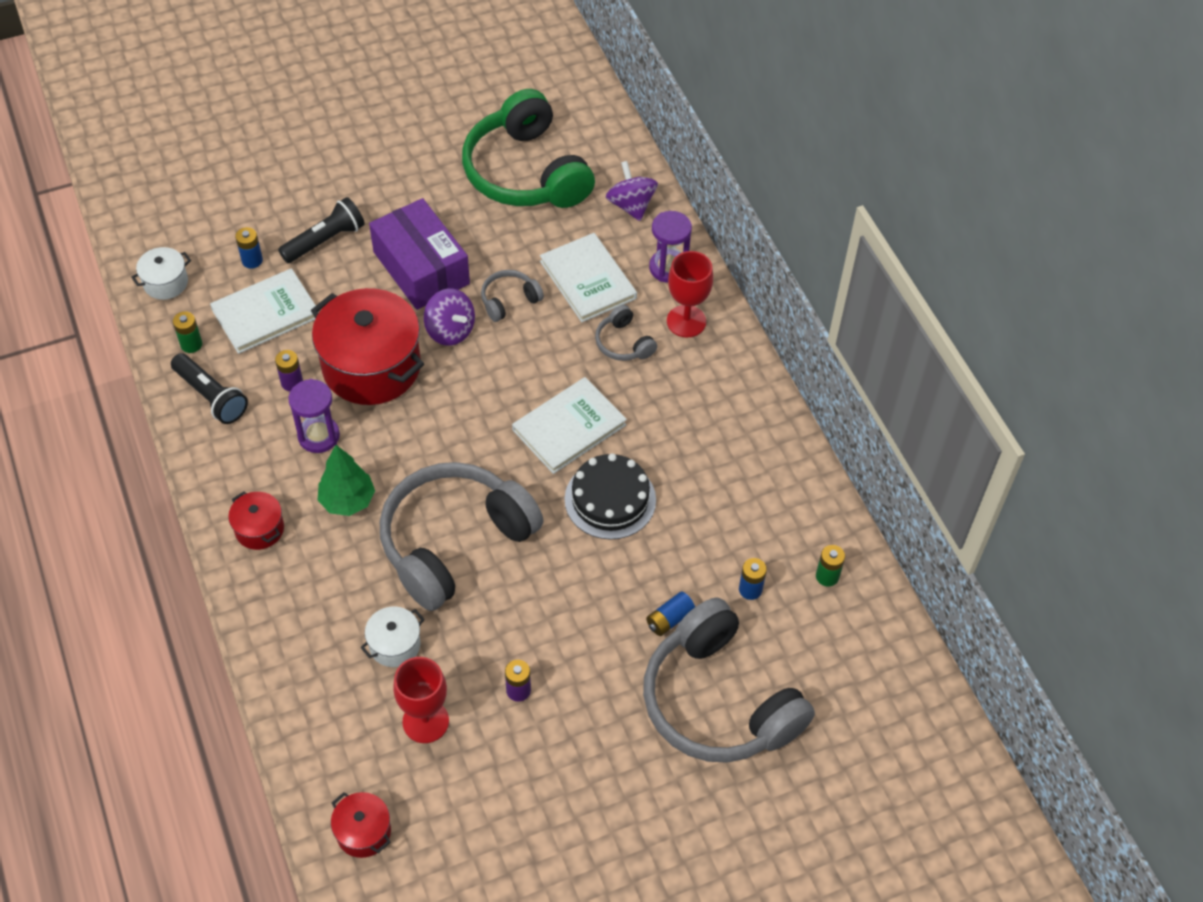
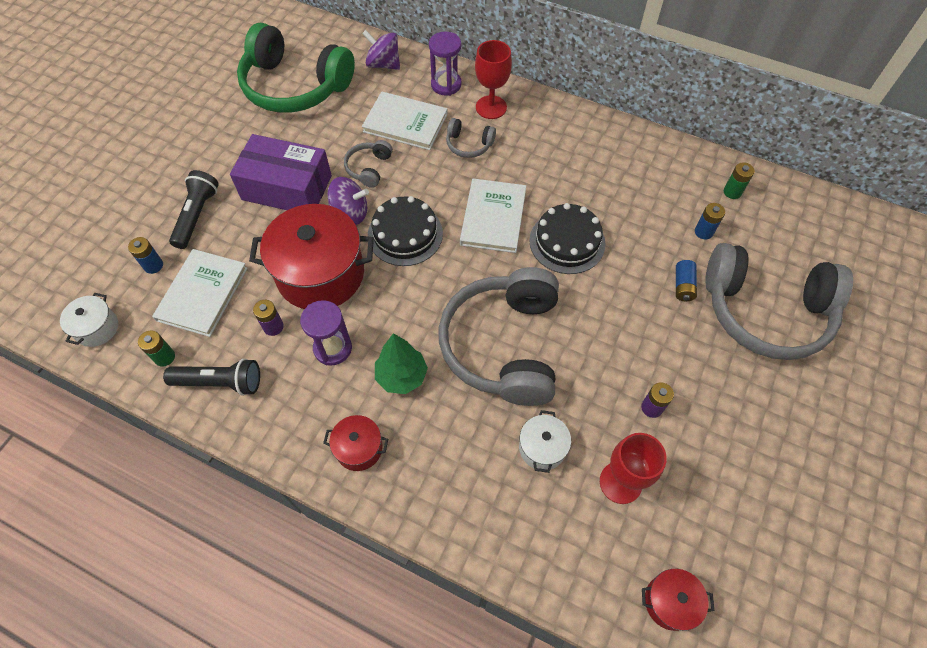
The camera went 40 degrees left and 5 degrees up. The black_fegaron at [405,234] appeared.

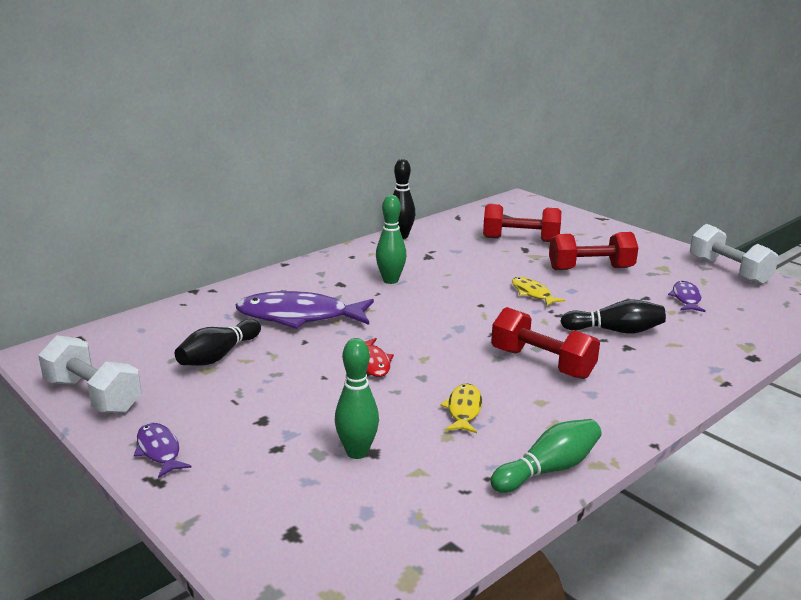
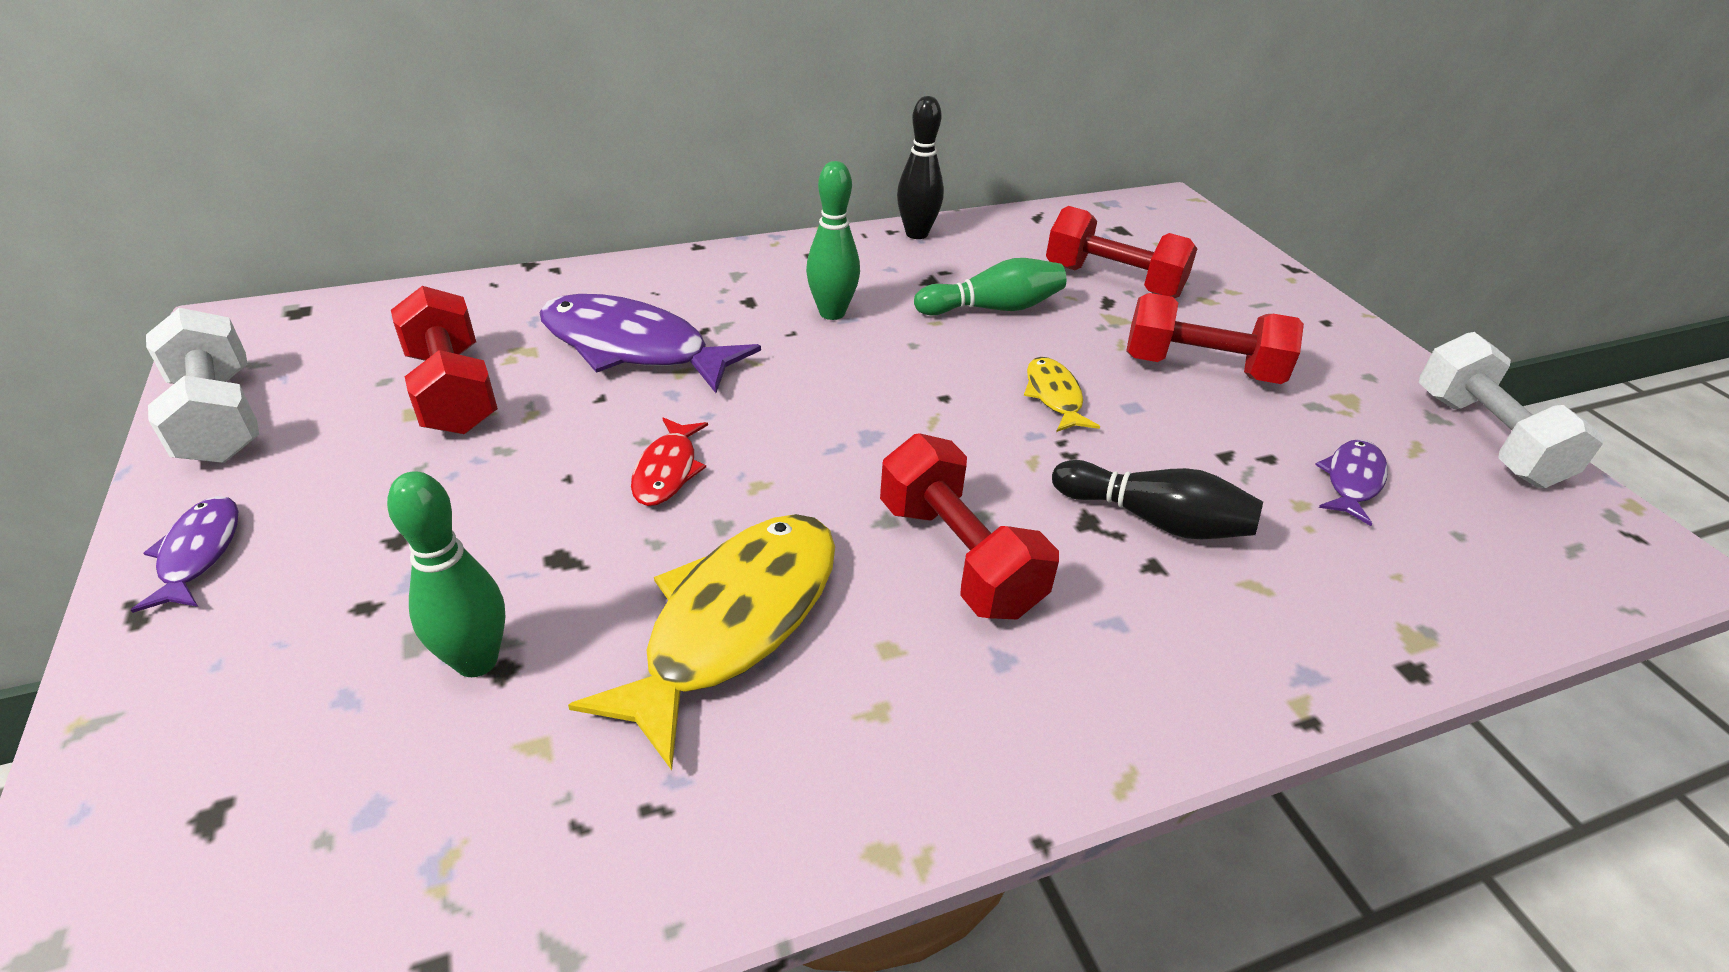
The camera went 20 degrees right and 15 degrees up. The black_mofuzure at [218,356] was replaced by the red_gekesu at [452,391]. The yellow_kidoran at [463,410] changed to 1.99 times the size. The green_mofuzure moved from [548,469] to [993,308].

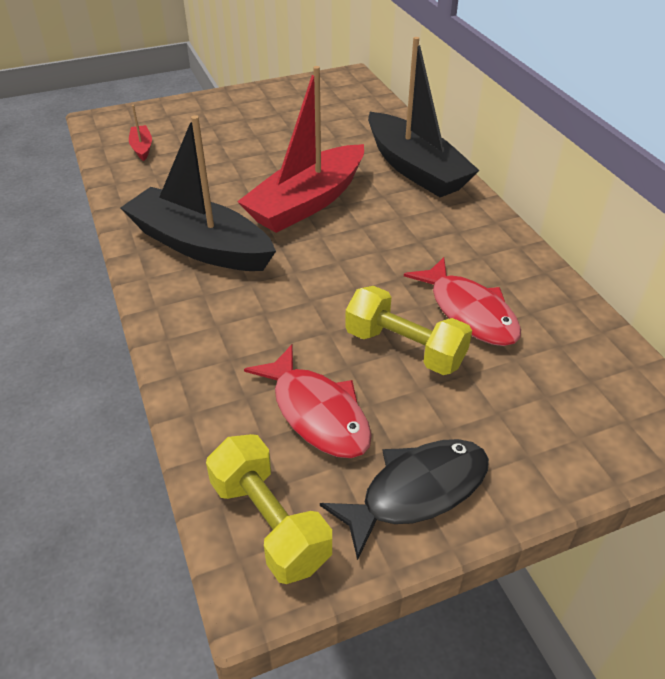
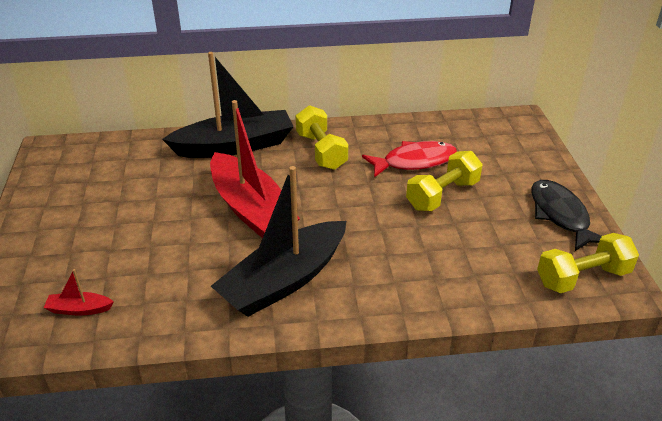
The camera went 75 degrees left and 5 degrees down. The yellow_gekesu at [321,151] appeared. The red_kidoran at [317,413] disappeared.

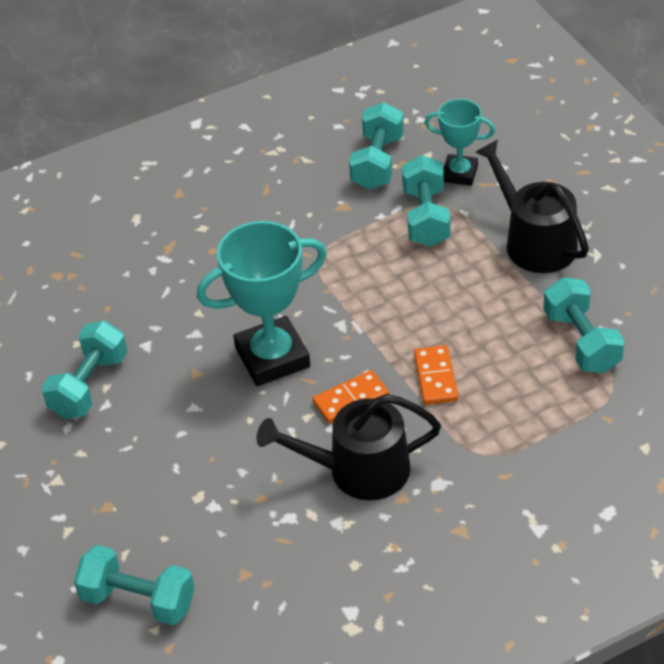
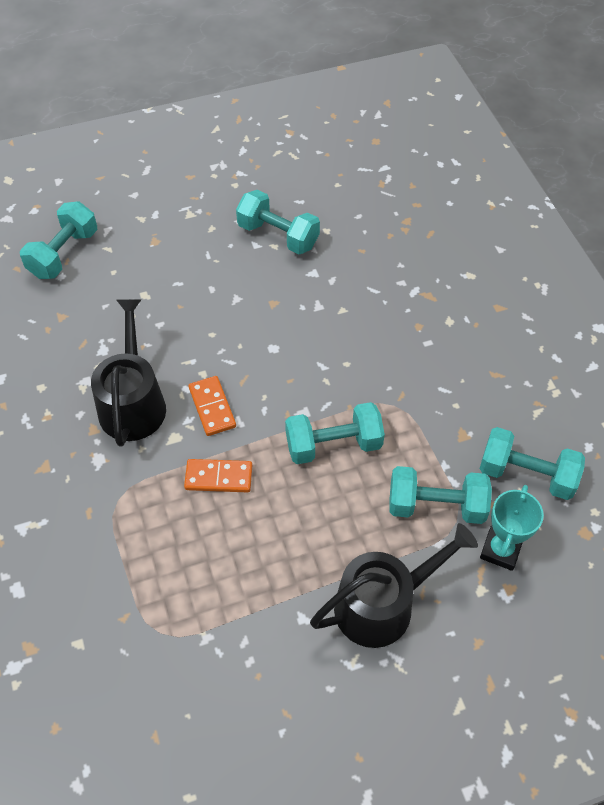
The camera went 95 degrees right and 10 degrees up. The turquoise_gekesu moved from [581,341] to [333,445]. The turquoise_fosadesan at [272,357] disappeared.

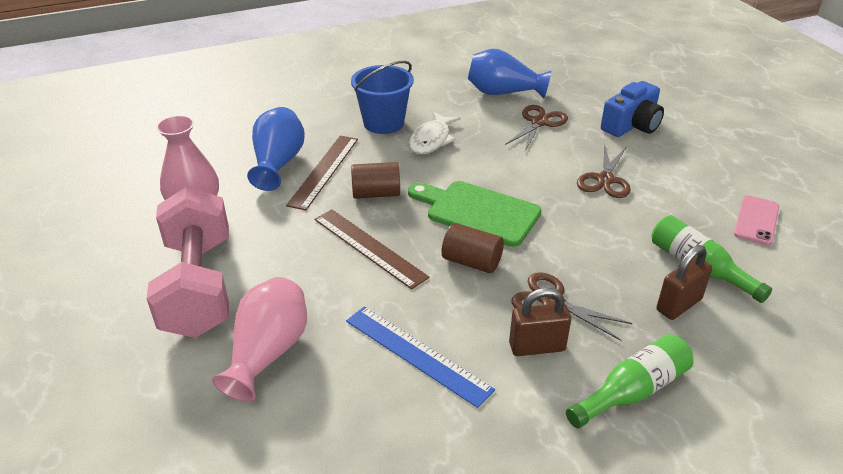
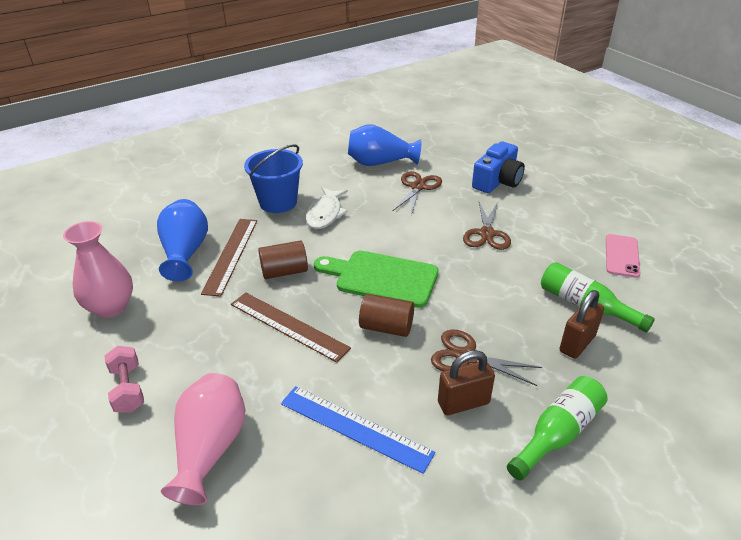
The camera went 10 degrees left and 0 degrees up. The pink_gekesu at [198,286] changed to 0.45 times the size.

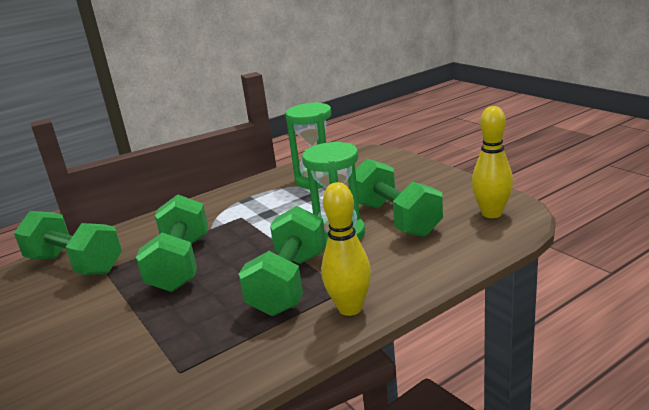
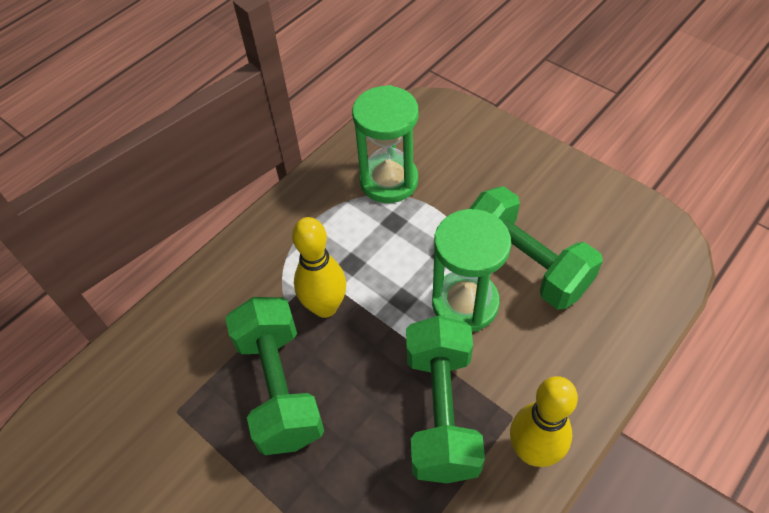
The camera went 15 degrees left and 30 degrees up. The yellow_mofuzure moved from [491,213] to [325,307]. The green_gekesu at [75,264] disappeared.

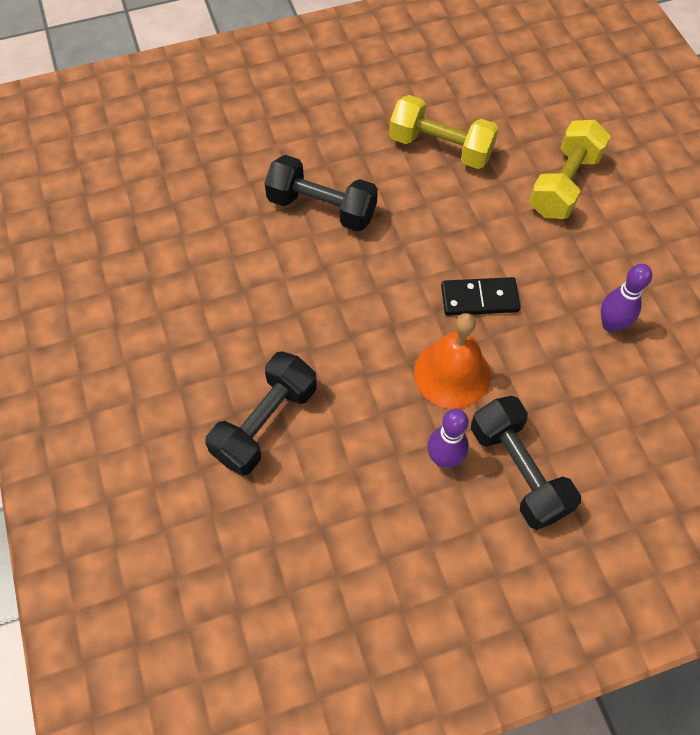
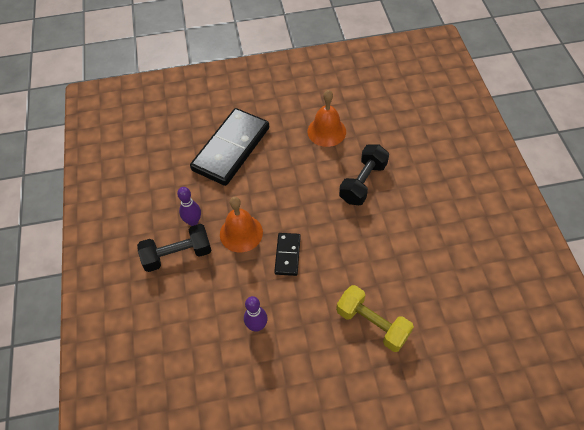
The camera went 100 degrees right and 5 degrees down. The black_gekesu at [265,423] was replaced by the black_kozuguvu at [231,149]. The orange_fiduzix at [326,131] appeared. The yellow_gekesu at [440,148] disappeared.

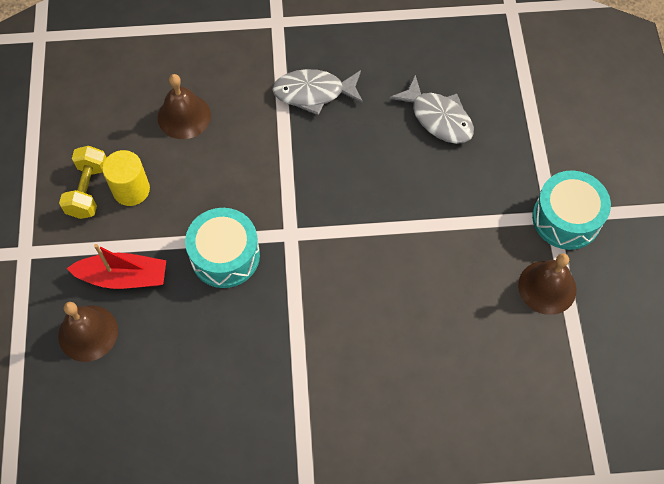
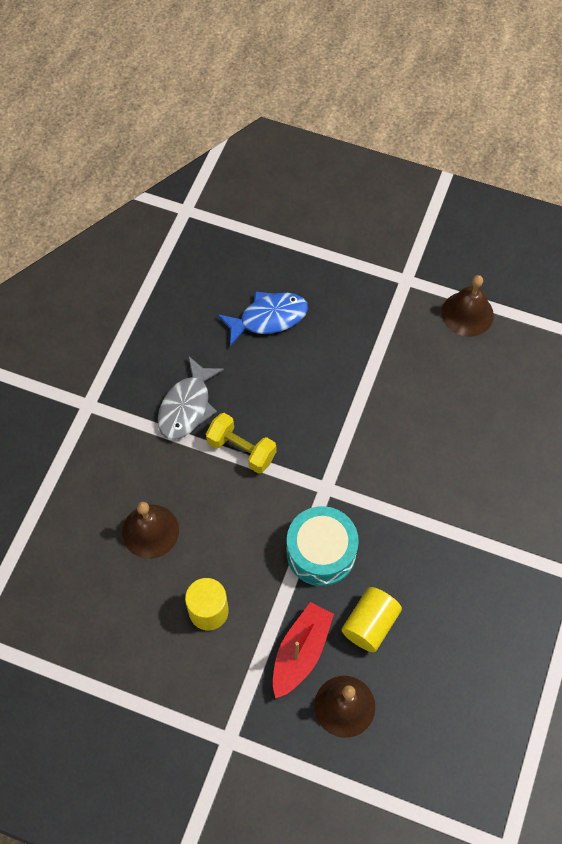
The camera went 65 degrees left and 0 degrees up. The yellow_gekesu moved from [88,190] to [241,450]. The grey_kidoran at [438,118] became the blue_kidoran at [268,318]. The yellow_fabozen at [370,624] appeared. The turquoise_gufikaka at [566,218] disappeared.

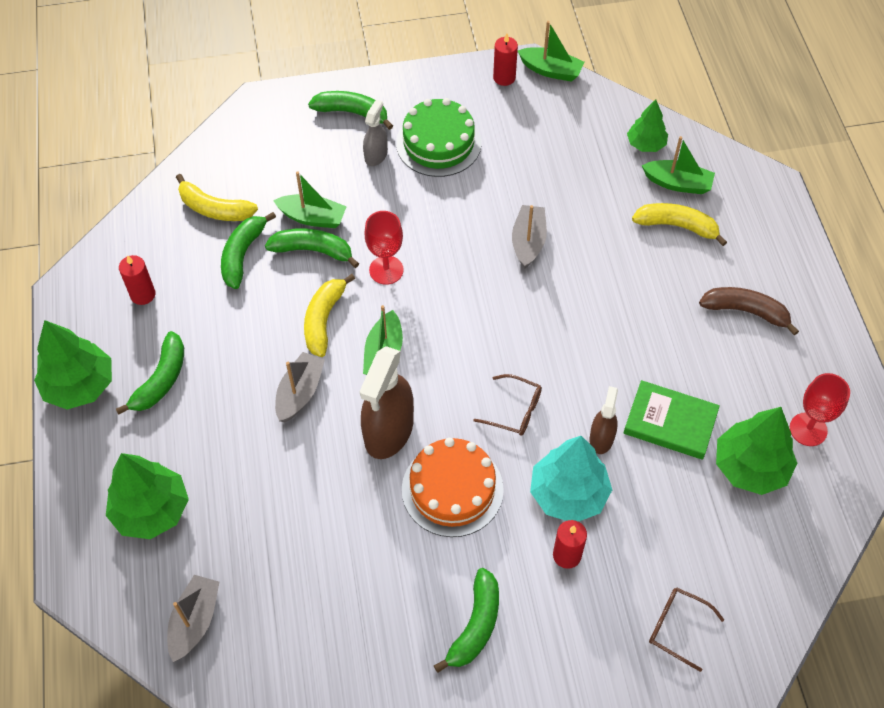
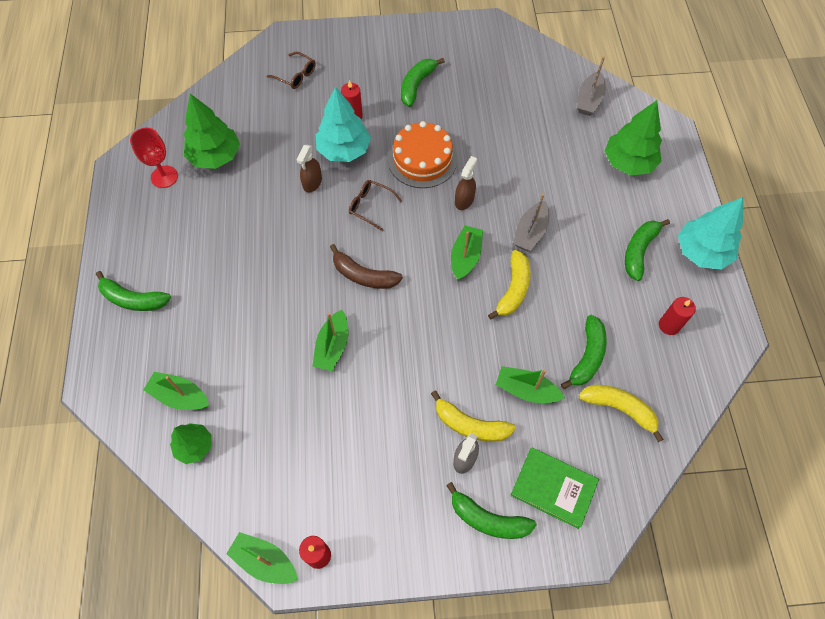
The camera went 175 degrees left and 5 degrees up. The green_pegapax moved from [313,250] to [133,299]. The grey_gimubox at [528,242] became the green_gimubox at [332,346]. The brown_pegapax moved from [745,311] to [363,275]. The yellow_pegapax moved from [677,226] to [470,425]. The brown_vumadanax at [389,431] changed to 0.53 times the size. The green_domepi moved from [670,422] to [553,488]. The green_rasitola at [80,385] became the turquoise_rasitola at [702,252]. The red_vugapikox at [386,270] disappeared. The green_fegaron at [438,143] disappeared.

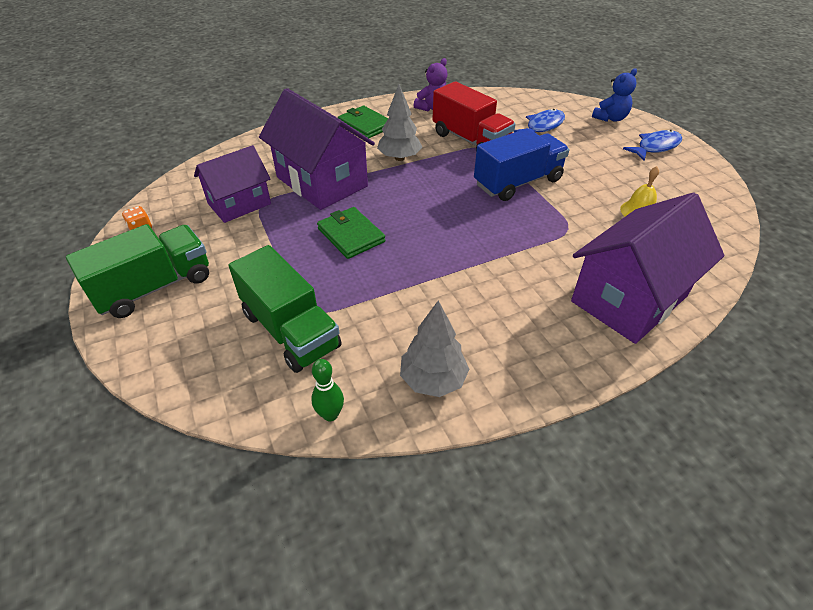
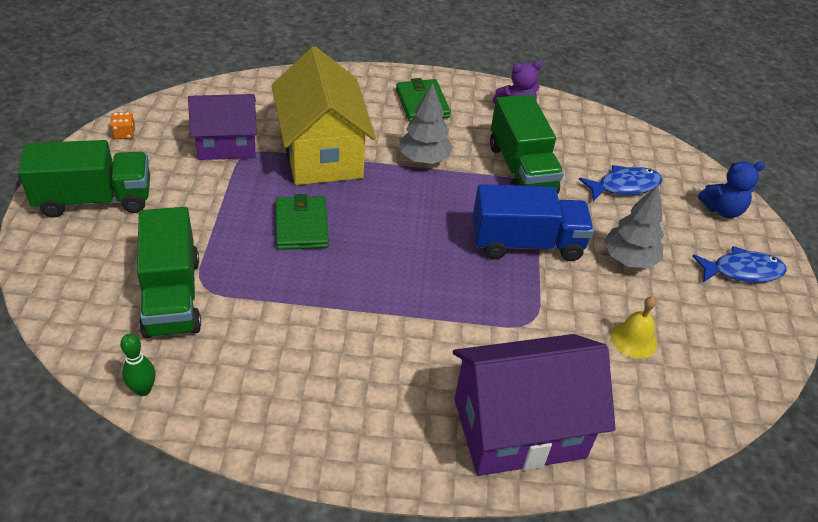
The camera went 25 degrees right and 0 degrees up. The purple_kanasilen at [322,182] became the yellow_kanasilen at [322,153]. The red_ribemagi at [470,140] became the green_ribemagi at [521,169]. The grey_rasitola moved from [433,380] to [629,259].

